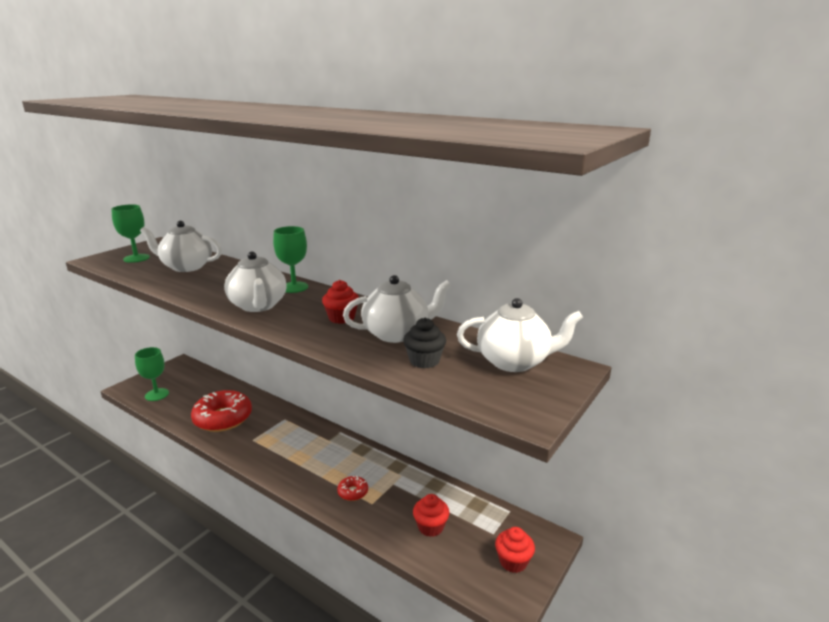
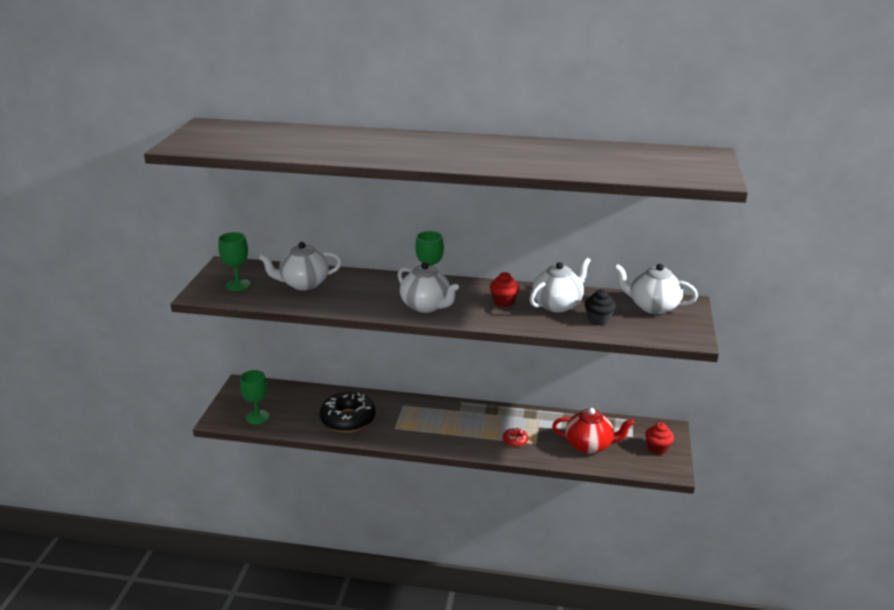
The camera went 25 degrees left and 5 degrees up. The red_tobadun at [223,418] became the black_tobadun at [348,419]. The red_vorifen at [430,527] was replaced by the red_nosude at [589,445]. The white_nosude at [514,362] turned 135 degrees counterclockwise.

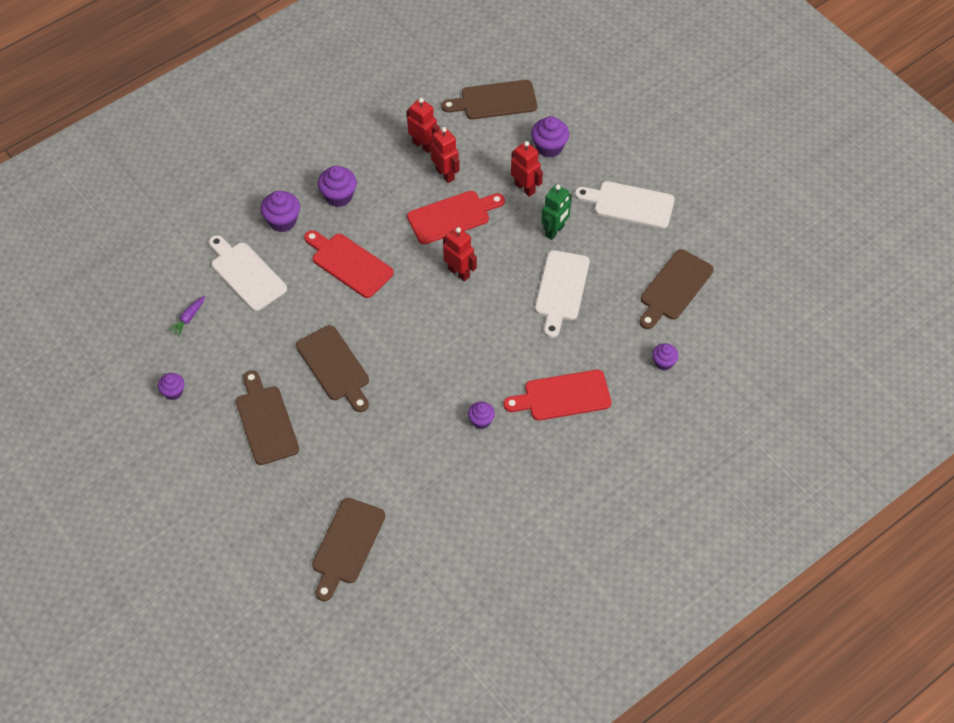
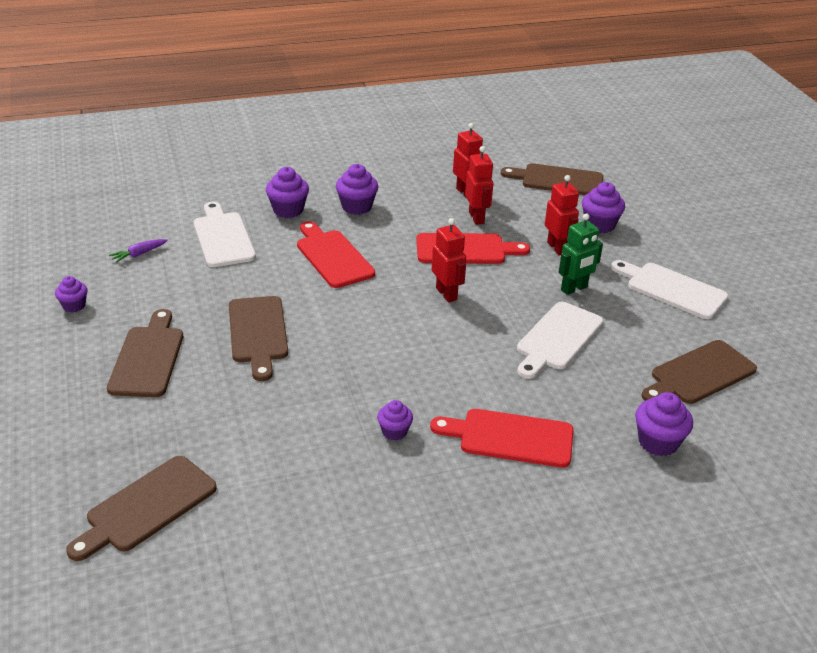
The camera went 20 degrees right and 20 degrees down. The purple_vorifen at [663,362] changed to 1.58 times the size.

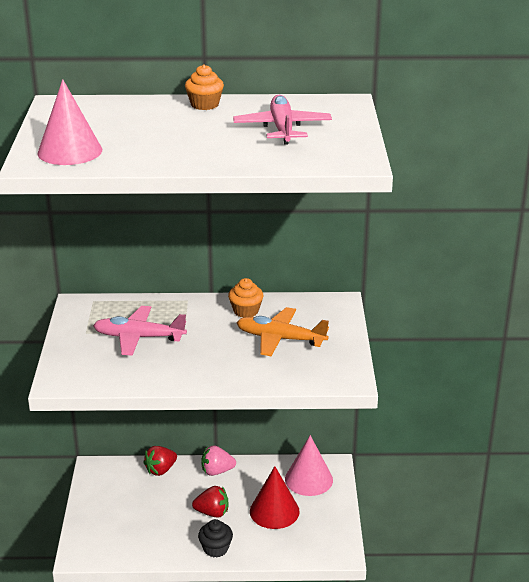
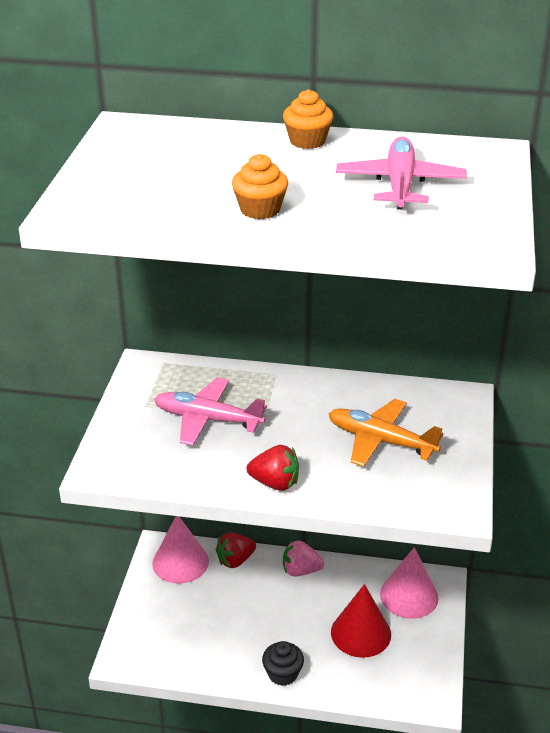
The camera went 10 degrees right and 5 degrees up. The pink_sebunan moved from [70,151] to [180,562]. The orange_vorifen moved from [246,311] to [260,209]. The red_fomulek moved from [212,513] to [275,483].

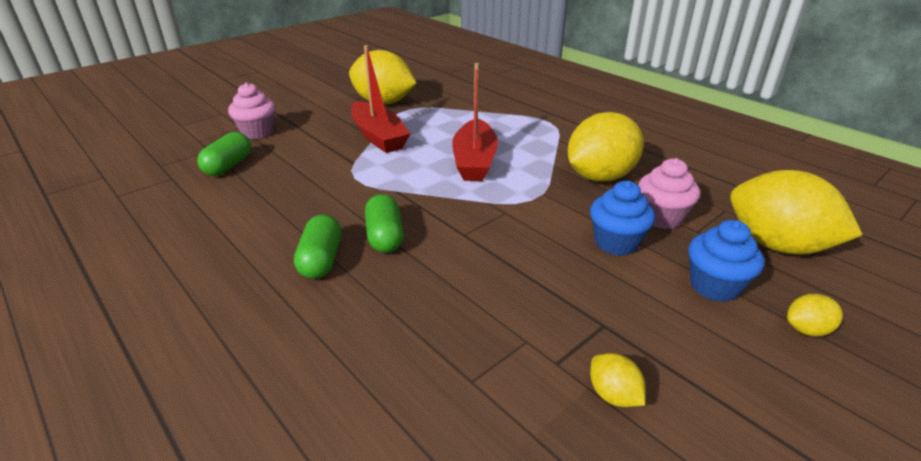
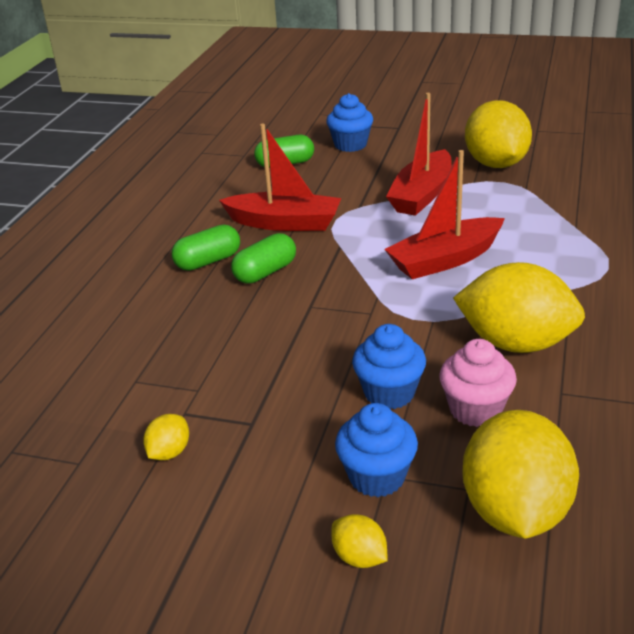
The camera went 60 degrees right and 0 degrees up. The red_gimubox at [284,223] appeared. The pink_vorifen at [257,132] became the blue_vorifen at [350,145].

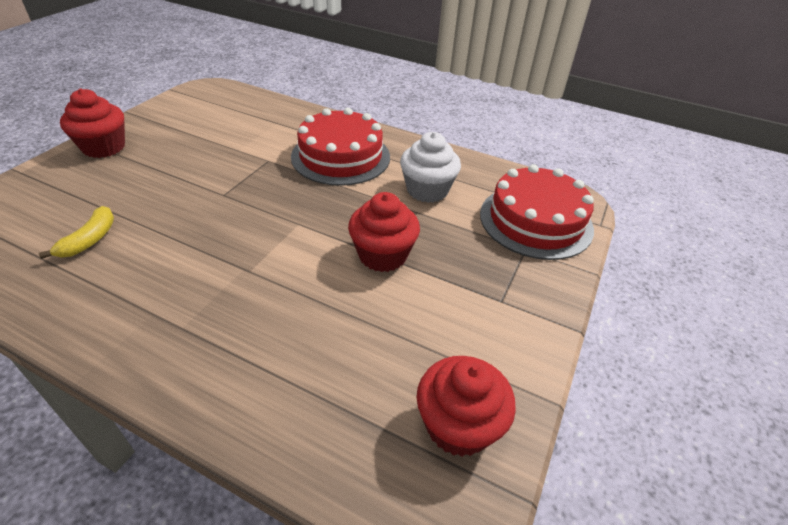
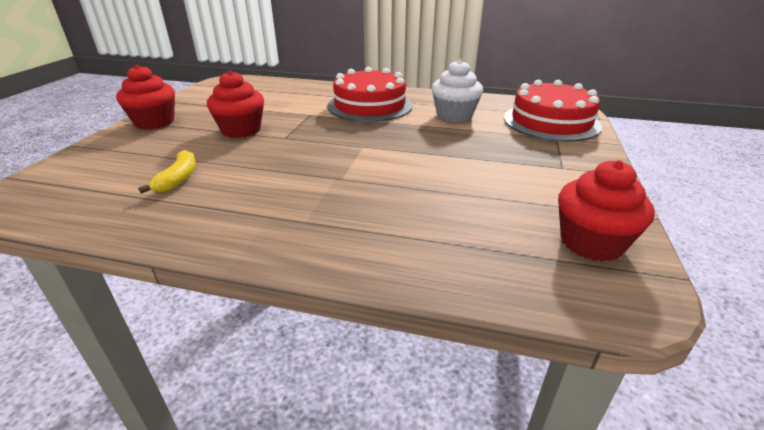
The camera went 10 degrees left and 10 degrees down. The red_vorifen moved from [383,255] to [241,130].

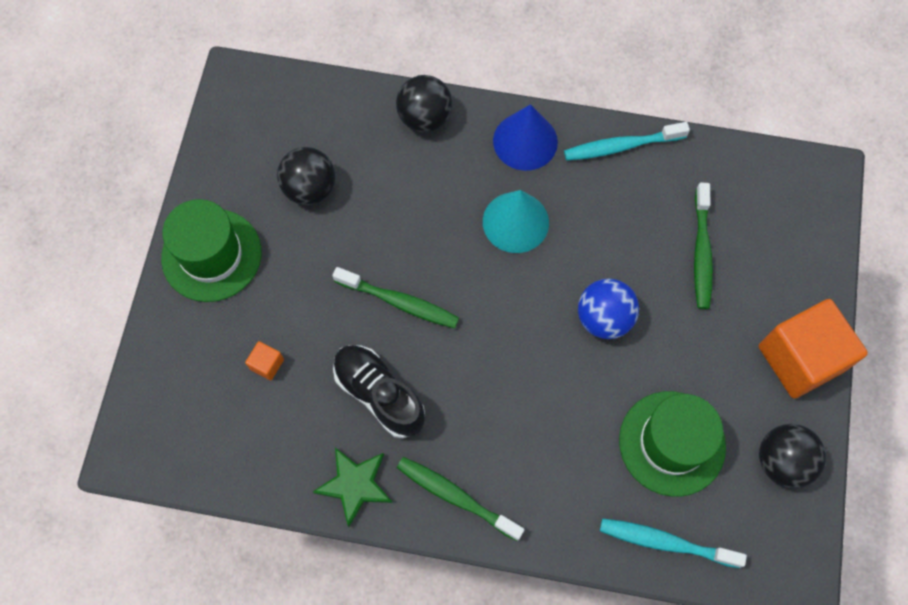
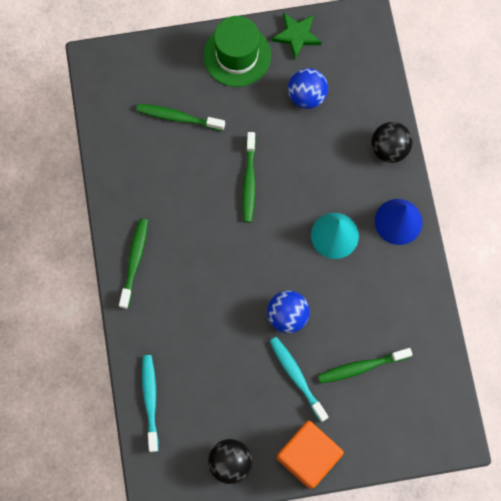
The camera went 70 degrees right and 5 degrees up. The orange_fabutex at [267,364] was replaced by the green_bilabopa at [178,117]. The turquoise_bilabopa moved from [621,146] to [296,376]. The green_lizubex moved from [355,485] to [296,35]. The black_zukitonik at [310,188] became the blue_zukitonik at [306,96]. The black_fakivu at [379,394] disappeared. The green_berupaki at [672,443] disappeared.

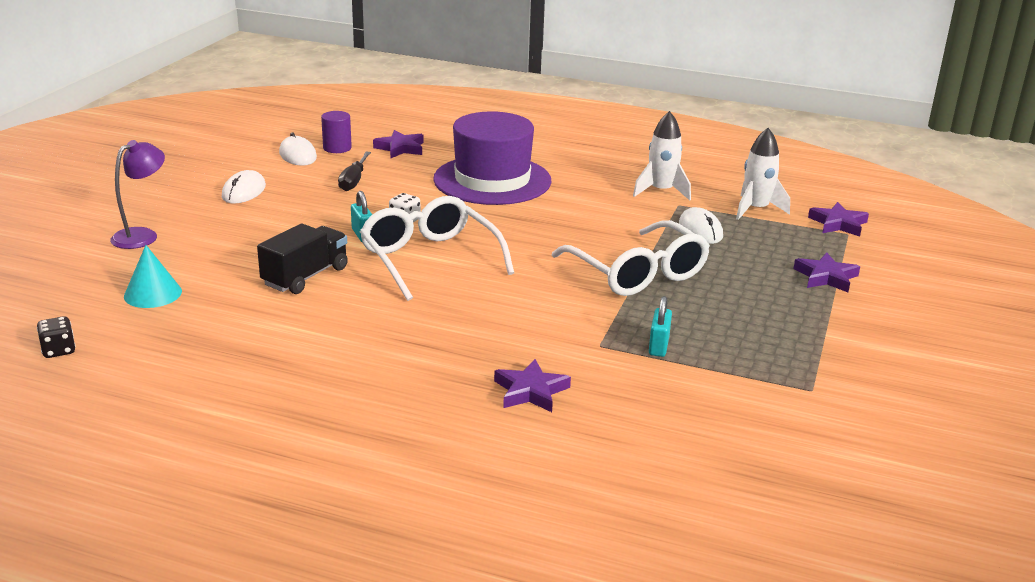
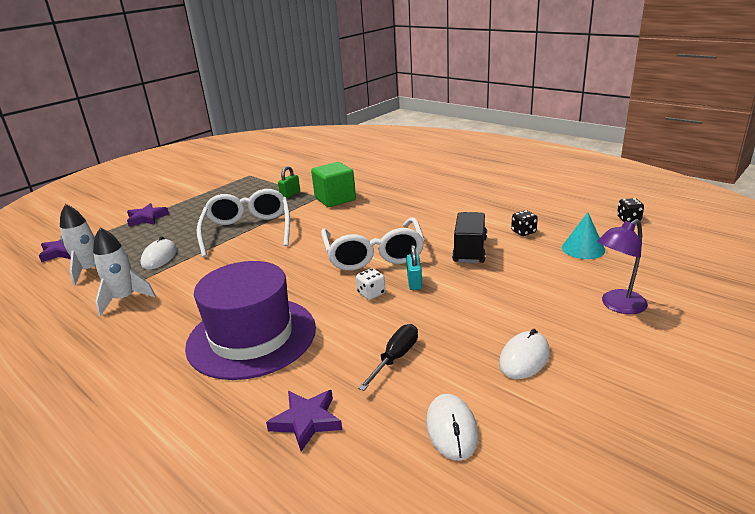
The camera went 155 degrees left and 0 degrees up. The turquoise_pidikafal at [658,346] became the green_pidikafal at [290,194]. The green_fabutex at [335,199] appeared. The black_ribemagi at [305,276] turned 135 degrees clockwise. The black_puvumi at [523,232] appeared. The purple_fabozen at [337,148] disappeared. The purple_lizubex at [531,391] disappeared.

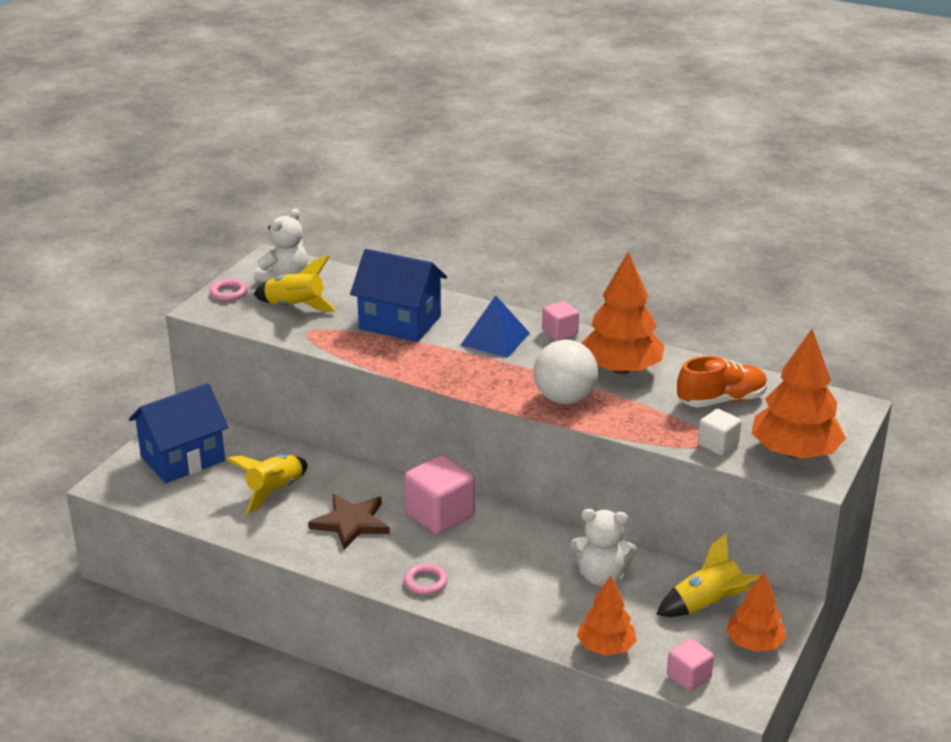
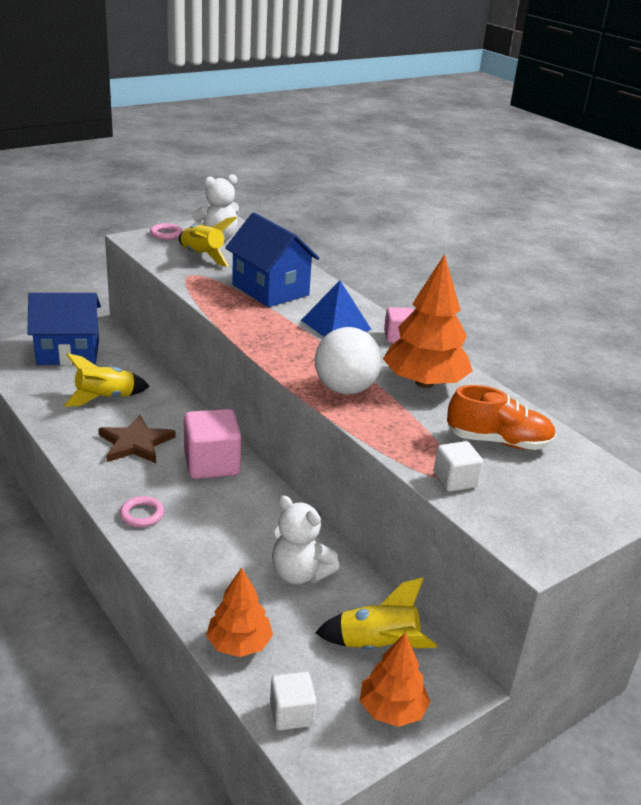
The camera went 25 degrees right and 0 degrees up. The pink_fabutex at [688,677] became the white_fabutex at [291,713]. The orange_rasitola at [795,453] disappeared.

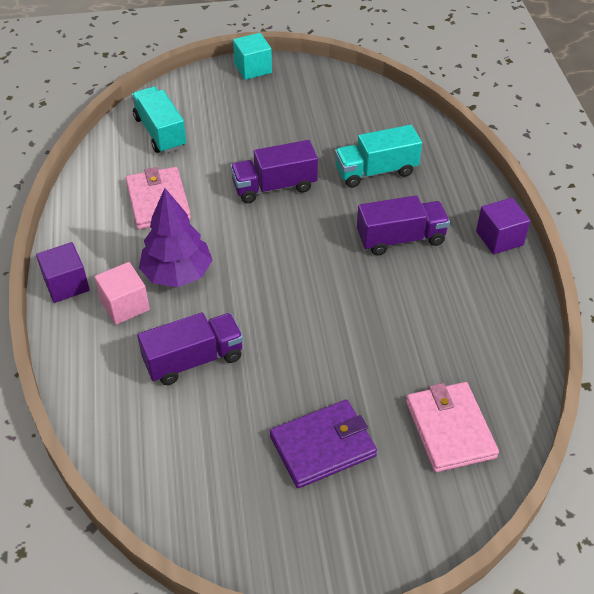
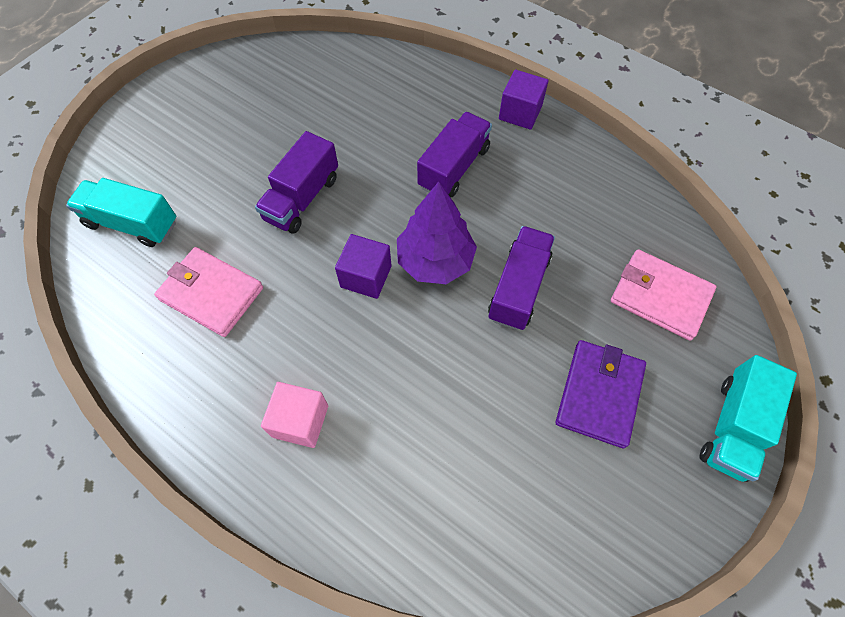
The camera went 45 degrees left and 15 degrees up. The purple_fabutex moved from [66,284] to [366,276]. The purple_rasitola moved from [177,273] to [435,261]. The purple_ribemagi moved from [194,360] to [518,287]. The turquoise_ribemagi moved from [376,171] to [733,427]. The turquoise_fabutex at [253,68] disappeared.

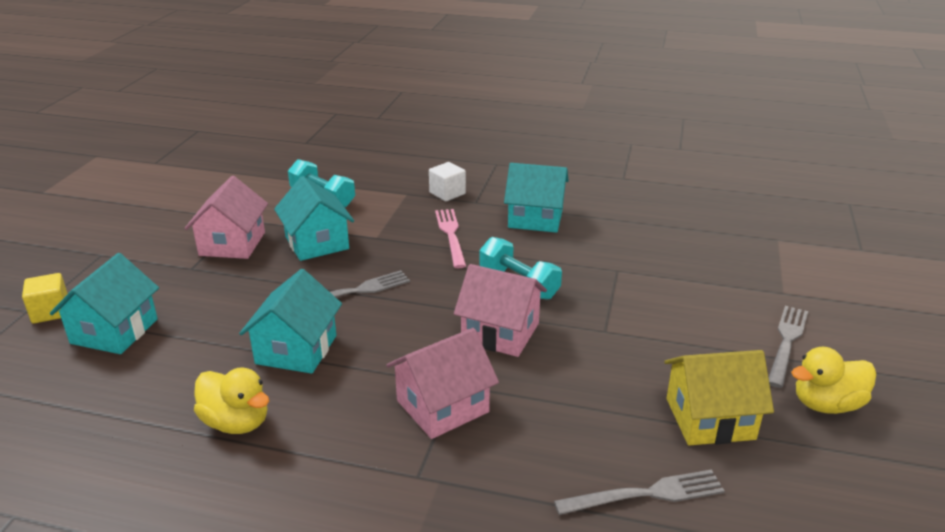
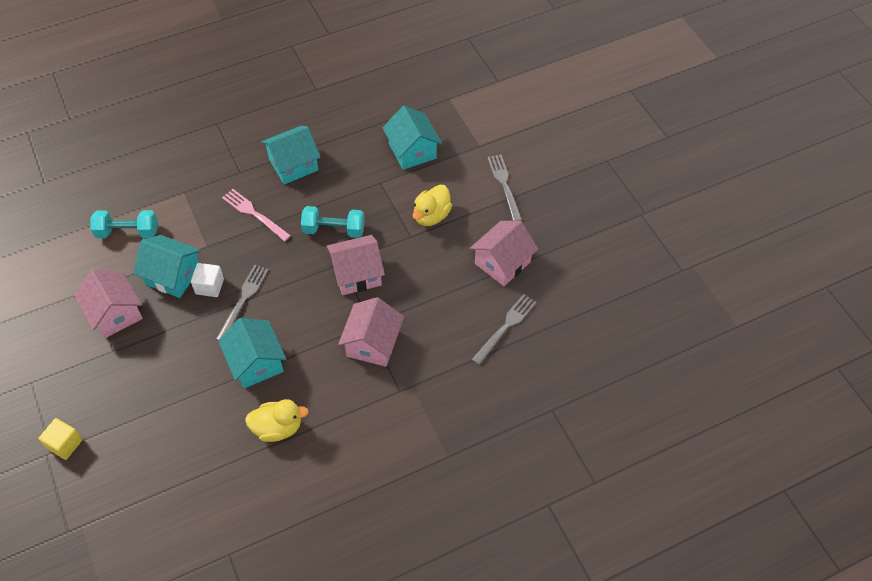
The camera went 40 degrees left and 25 degrees up. The white_fabutex moved from [447,193] to [209,286]. The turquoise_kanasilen moved from [114,331] to [412,151]. The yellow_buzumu moved from [826,404] to [431,216]. The yellow_kanasilen at [710,418] became the pink_kanasilen at [502,263].

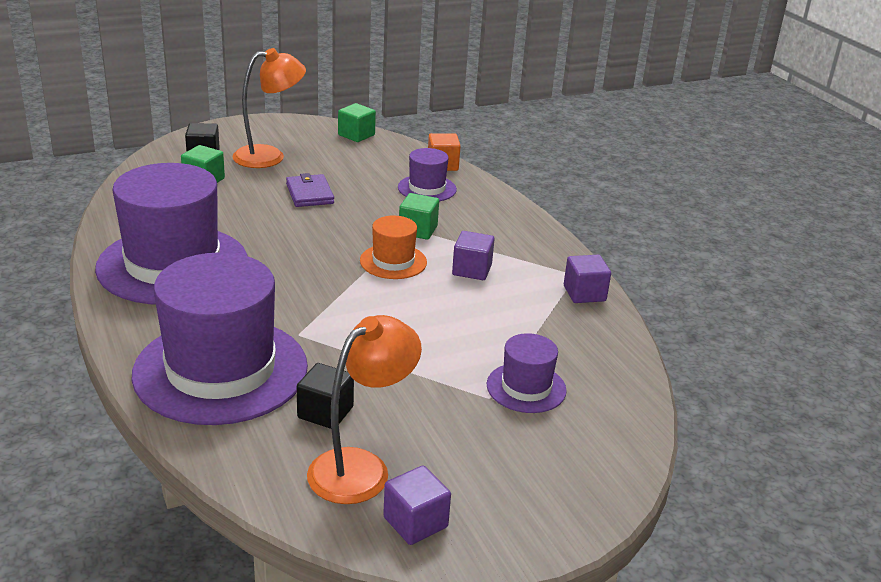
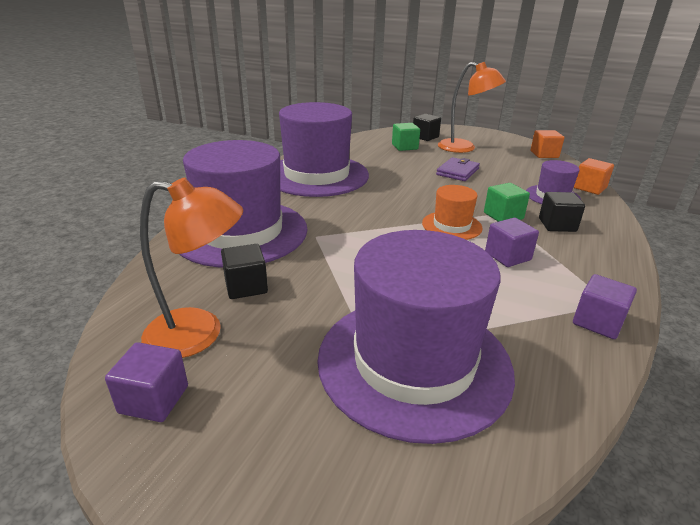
The camera went 50 degrees right and 0 degrees up. The purple_berupaki at [526,388] changed to 2.13 times the size. The green_fabutex at [356,135] became the orange_fabutex at [544,154]. The black_fabutex at [557,225] appeared.

